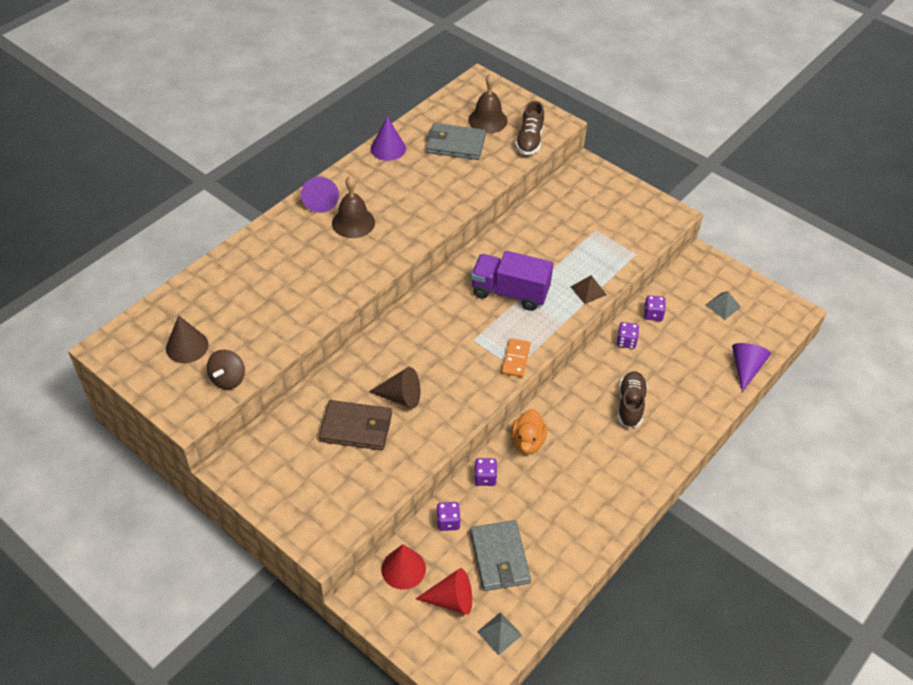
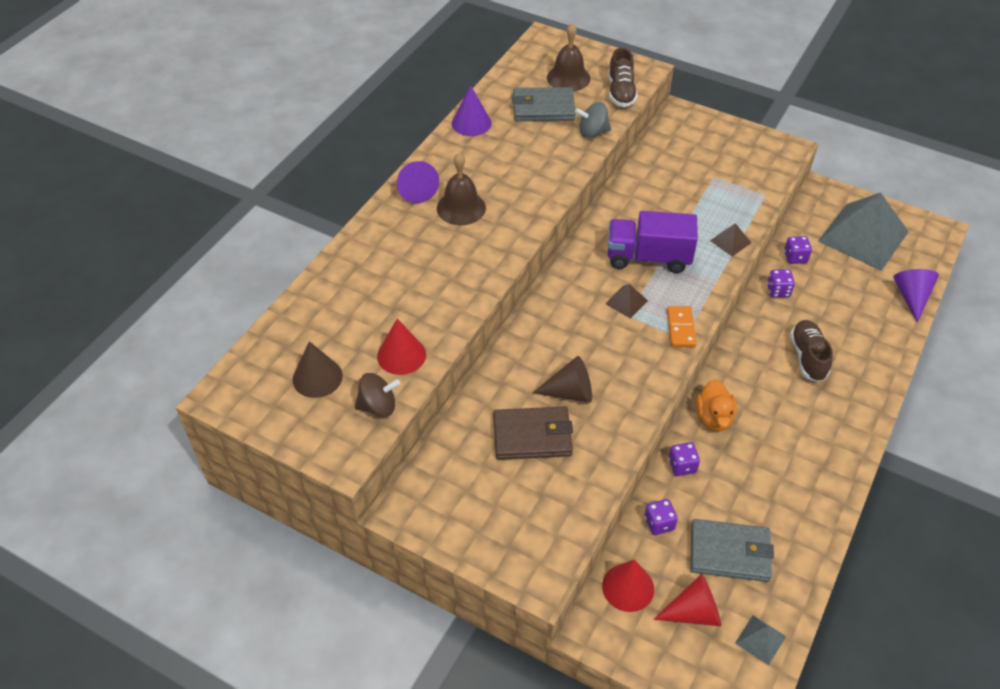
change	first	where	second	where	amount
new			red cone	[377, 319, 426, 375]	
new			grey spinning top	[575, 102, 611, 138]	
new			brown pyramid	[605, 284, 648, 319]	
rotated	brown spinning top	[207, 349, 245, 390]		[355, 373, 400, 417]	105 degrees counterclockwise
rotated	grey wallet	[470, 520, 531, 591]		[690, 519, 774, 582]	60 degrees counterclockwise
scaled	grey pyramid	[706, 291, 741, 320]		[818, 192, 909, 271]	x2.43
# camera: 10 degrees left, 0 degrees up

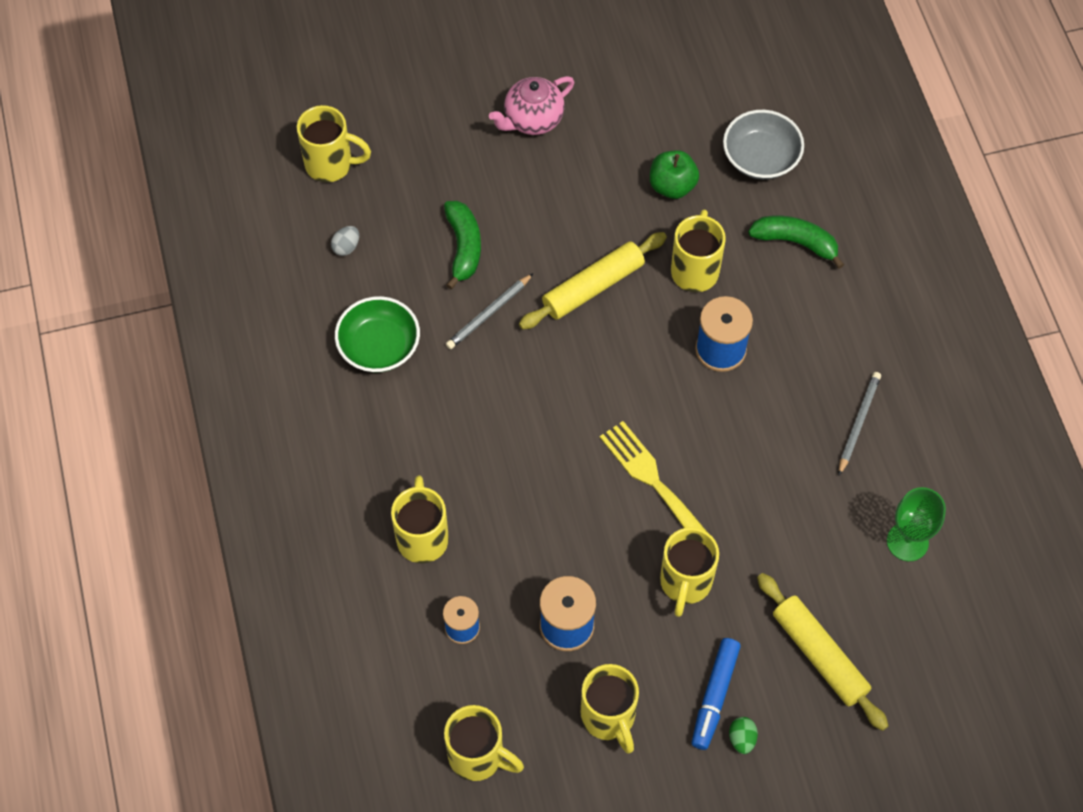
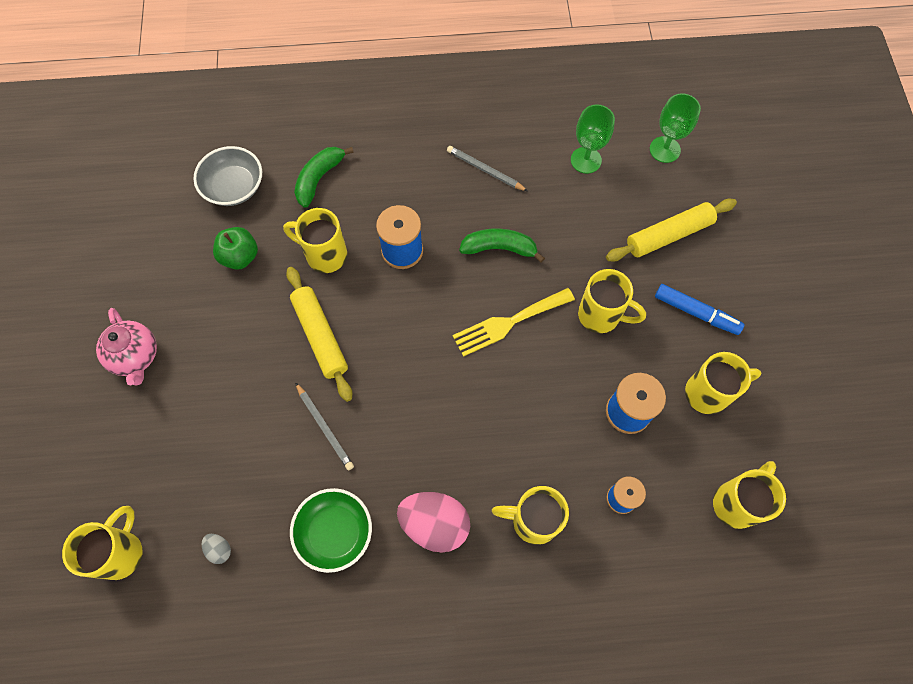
change	first	where	second	where	amount
gone	green egg	[729, 717, 758, 754]			
new			pink egg	[397, 492, 470, 553]	
new			green goblet	[650, 93, 701, 163]	
shifted	green banana	[444, 201, 481, 289]		[459, 228, 545, 263]	
# camera: 80 degrees left, 5 degrees up

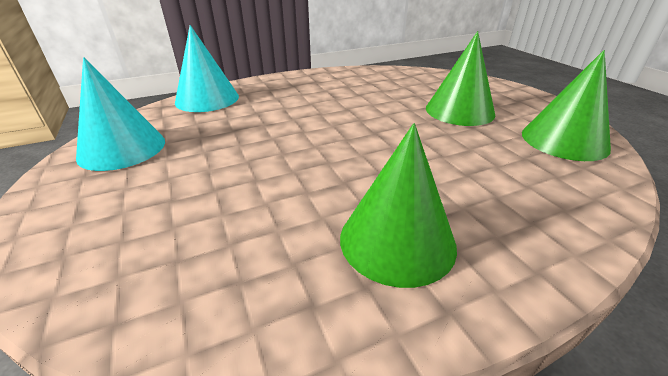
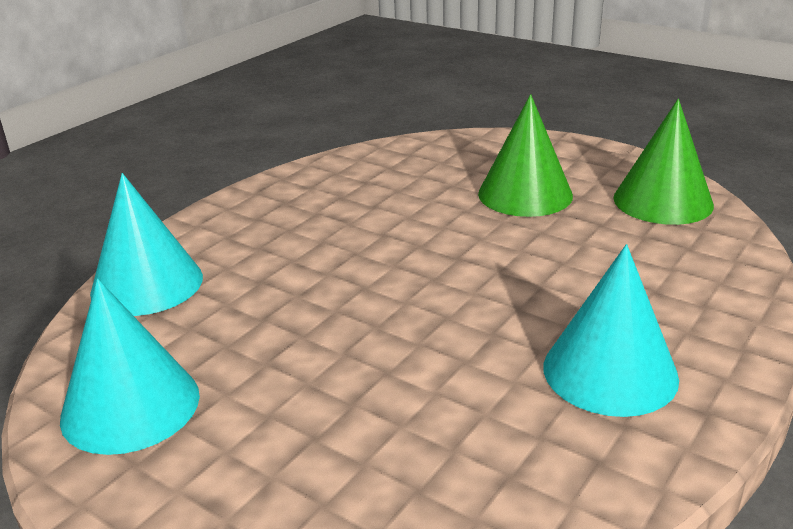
change	first	where	second	where	amount
repainted	green cone	[340, 123, 457, 288]	turquoise cone	[543, 244, 679, 417]	
# camera: 30 degrees left, 5 degrees down

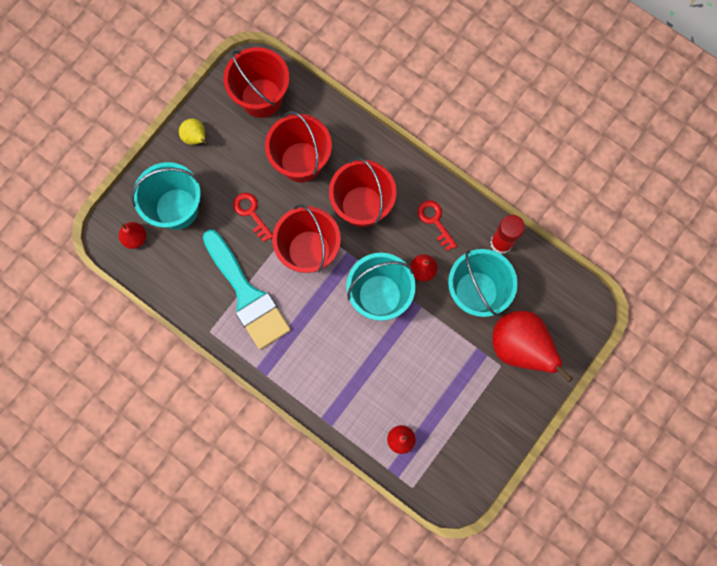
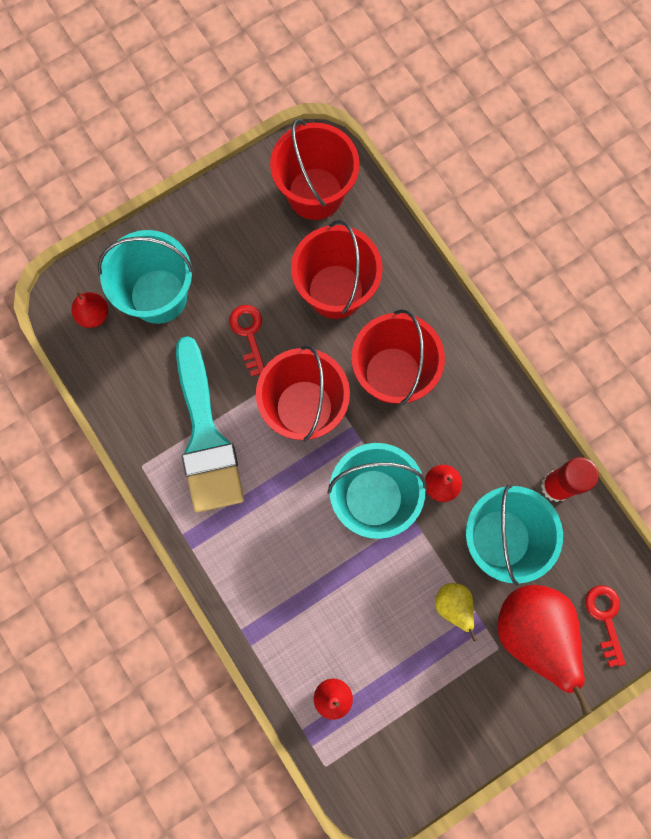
change	first	where	second	where	amount
shifted	yellow pear	[179, 118, 208, 145]		[435, 583, 477, 641]	
shifted	red key	[418, 200, 457, 251]		[585, 585, 626, 667]	
# camera: 20 degrees right, 0 degrees up

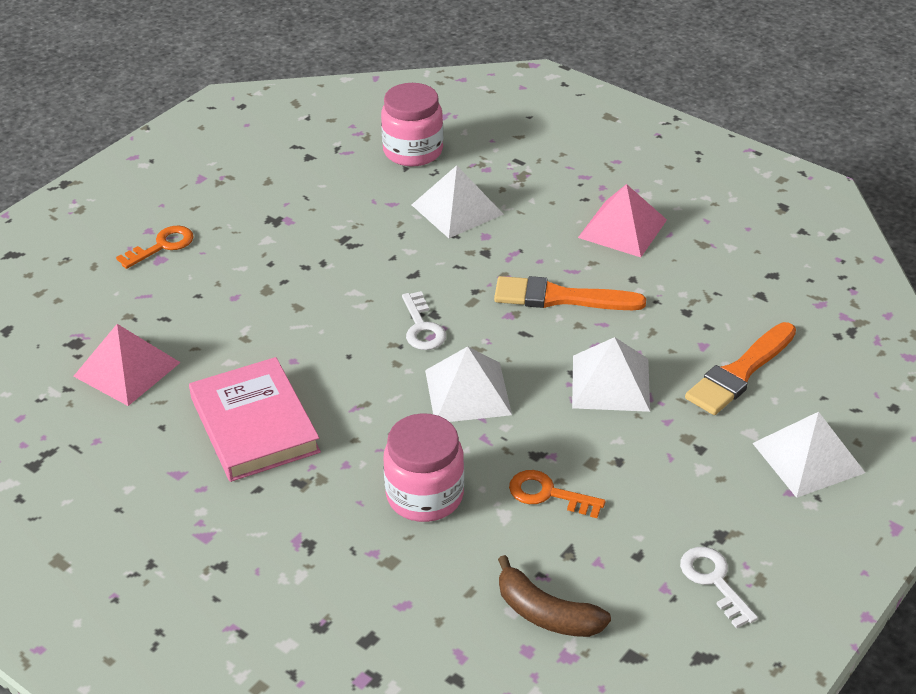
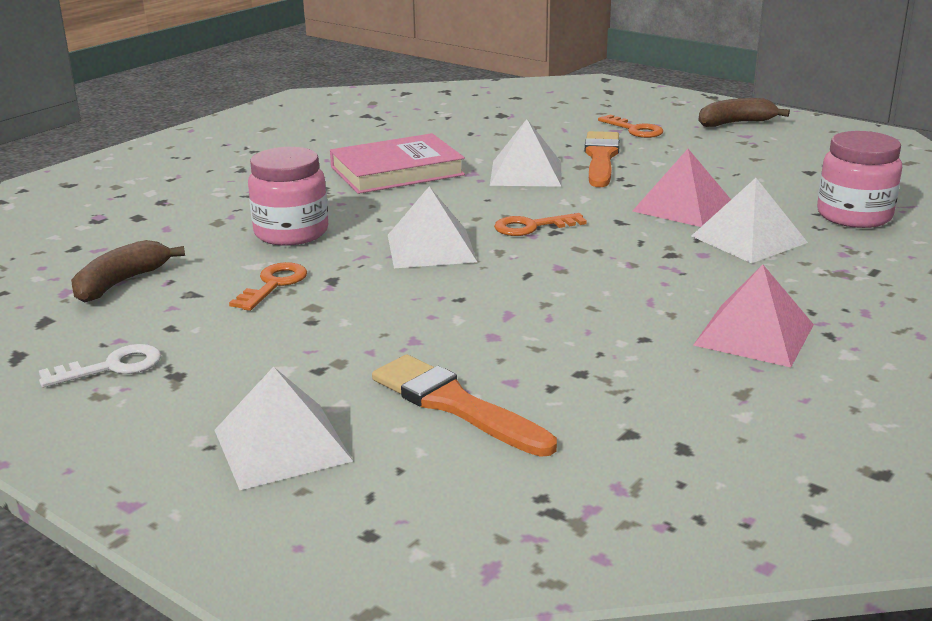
change	first	where	second	where	amount
new			brown banana	[698, 98, 790, 127]	
shifted	pink pyramid	[73, 324, 181, 406]		[633, 149, 731, 227]	
shifted	orange brush	[494, 276, 646, 310]		[585, 131, 620, 187]	
shifted	white pyramid	[572, 337, 650, 412]		[490, 119, 562, 187]	
repainted	white key	[402, 291, 446, 350]	orange key	[494, 213, 587, 236]	
# camera: 90 degrees right, 15 degrees down

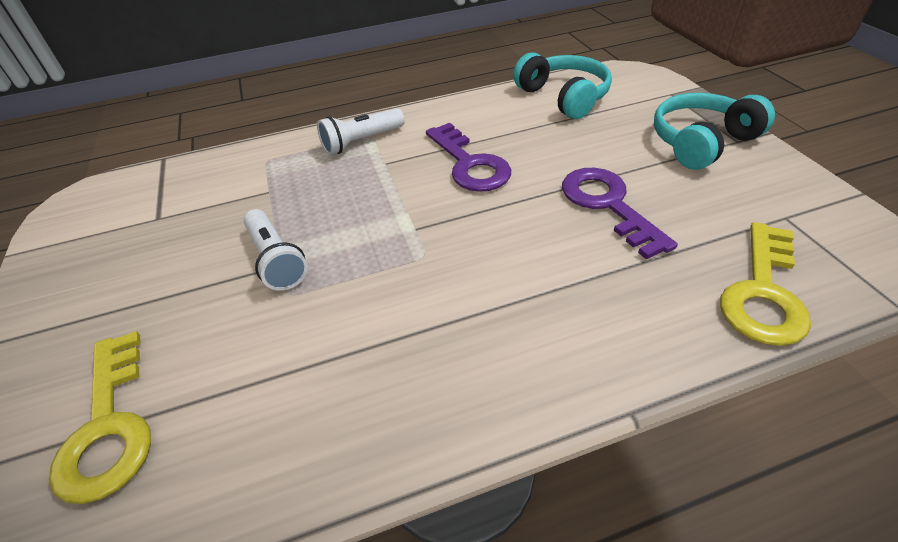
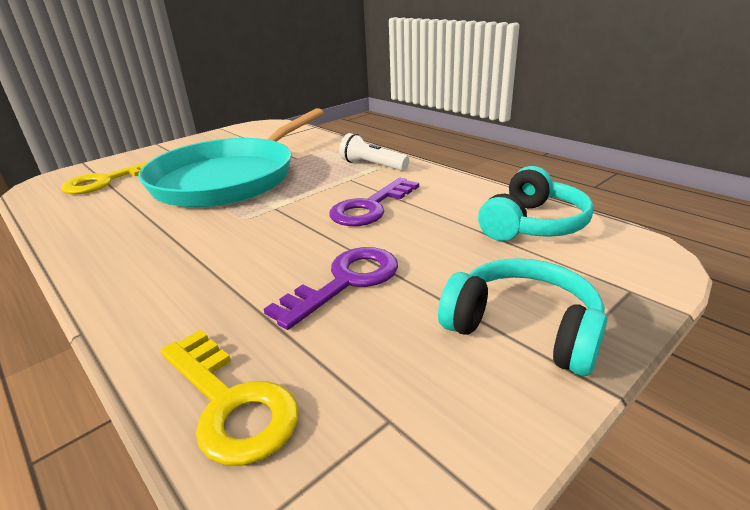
change	first	where	second	where	amount
swapped	white flashlight	[243, 209, 308, 291]	turquoise pan	[139, 108, 324, 208]	
rotated	yellow key	[720, 222, 811, 346]		[160, 330, 298, 465]	135 degrees counterclockwise
# camera: 65 degrees right, 15 degrees down

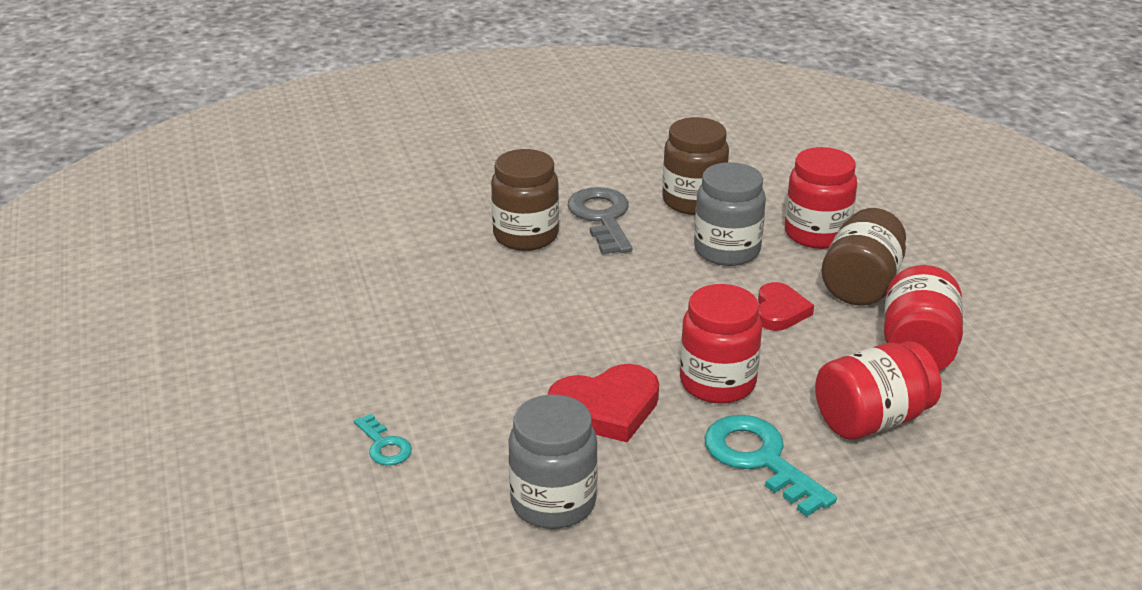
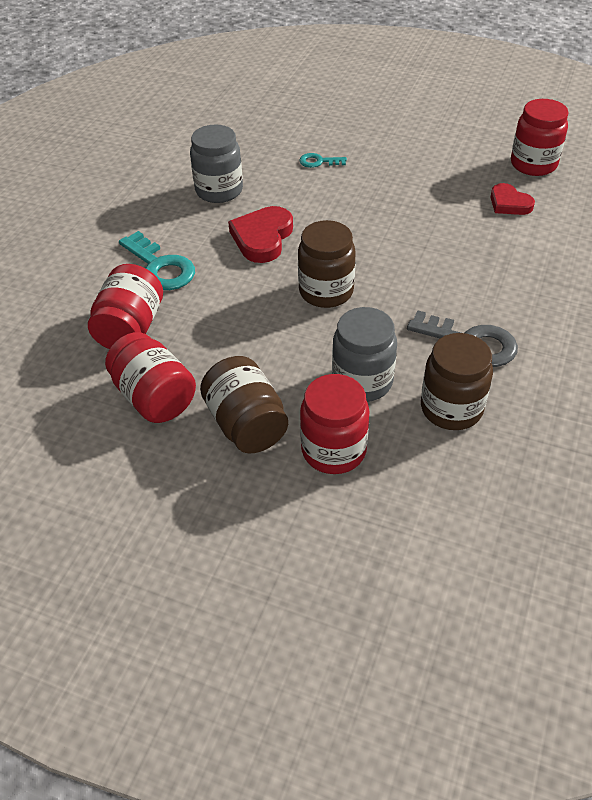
change	first	where	second	where	amount
shifted	brown jar	[491, 149, 559, 251]		[298, 220, 356, 308]	
shifted	red jar	[680, 284, 762, 404]		[511, 99, 569, 176]	
shifted	red heart	[758, 282, 814, 331]		[491, 183, 535, 215]	
rotated	turquoise key	[704, 415, 837, 517]		[119, 231, 195, 290]	45 degrees clockwise
# camera: 130 degrees right, 15 degrees up

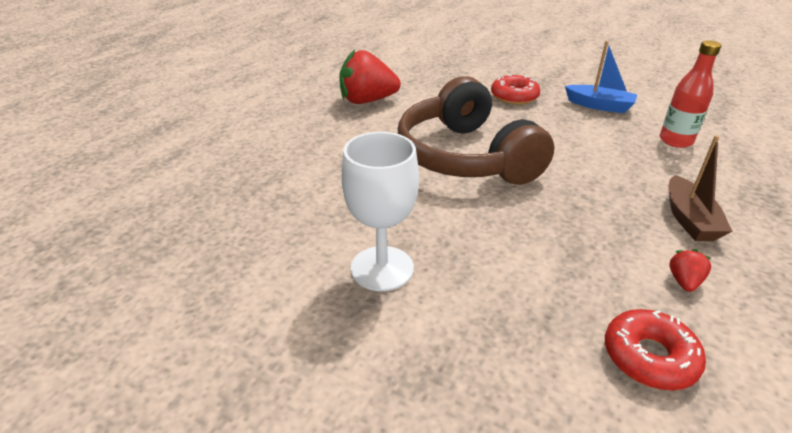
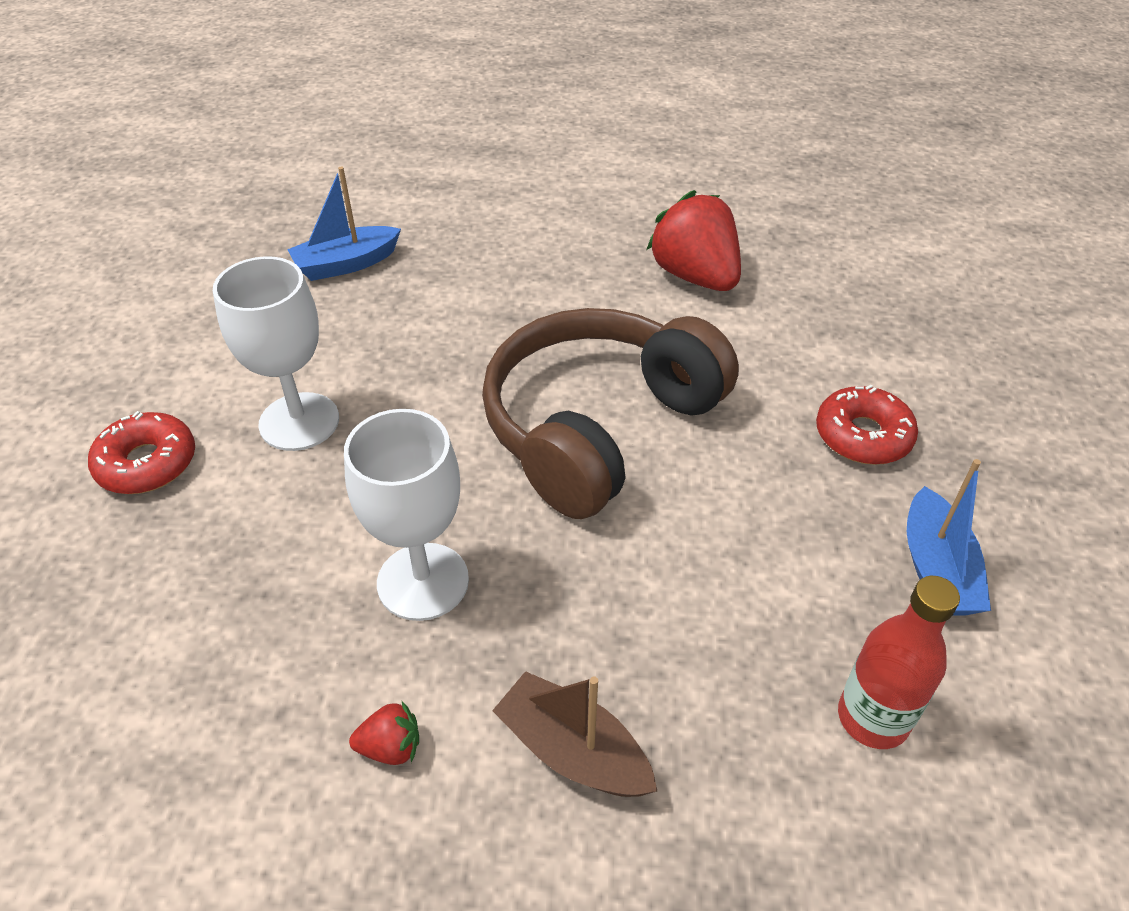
change	first	where	second	where	amount
new			blue boat	[287, 167, 401, 281]	
new			white goblet	[344, 409, 469, 621]	
shifted	red donut	[605, 309, 706, 391]		[88, 411, 195, 494]	
rotated	brown boat	[669, 135, 732, 241]		[492, 671, 657, 797]	60 degrees clockwise
# camera: 65 degrees right, 10 degrees up

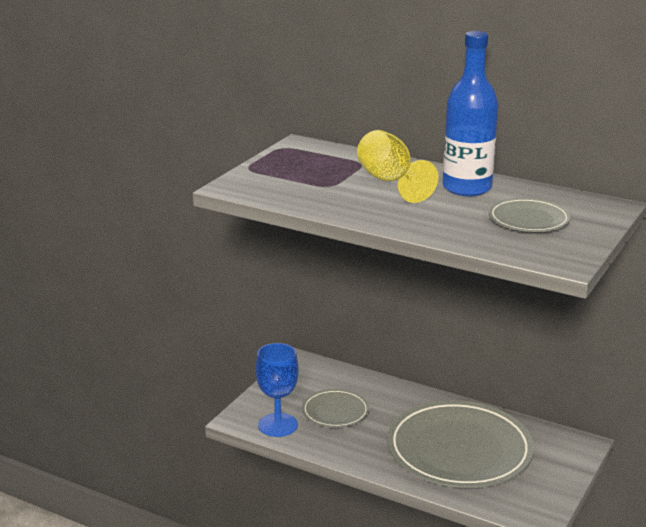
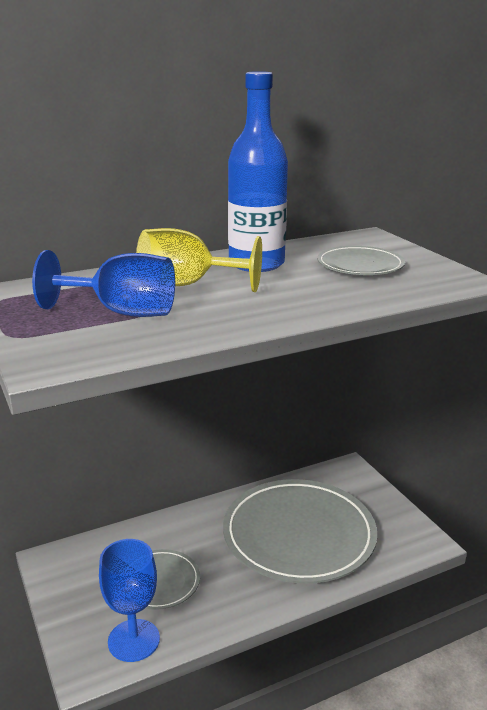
change	first	where	second	where	amount
new			blue goblet	[32, 250, 175, 317]	
# camera: 55 degrees left, 0 degrees up

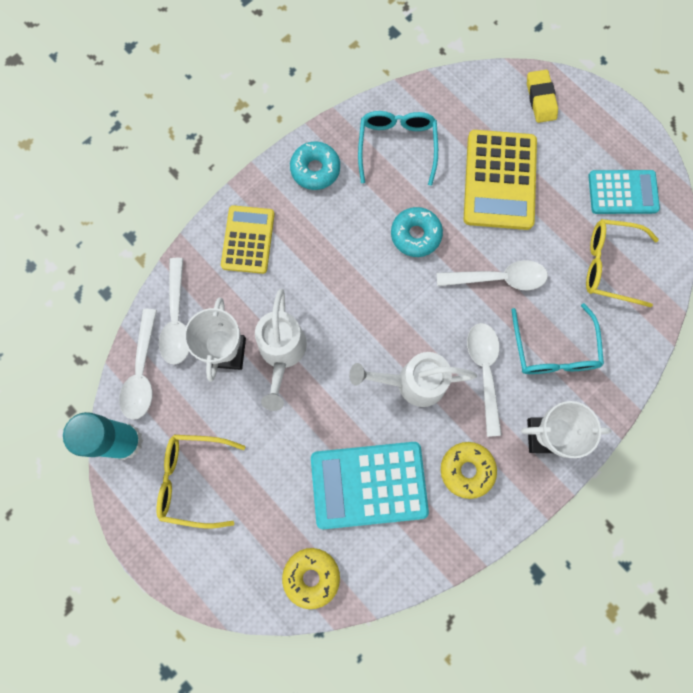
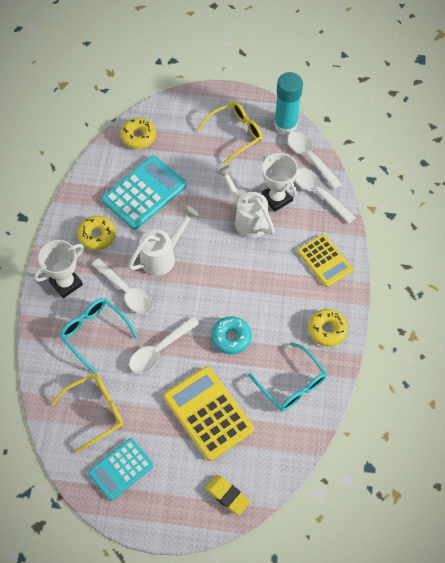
change	first	where	second	where	amount
repainted	turquoise donut	[290, 141, 340, 190]	yellow donut	[308, 309, 348, 347]	
# camera: 140 degrees right, 15 degrees down

